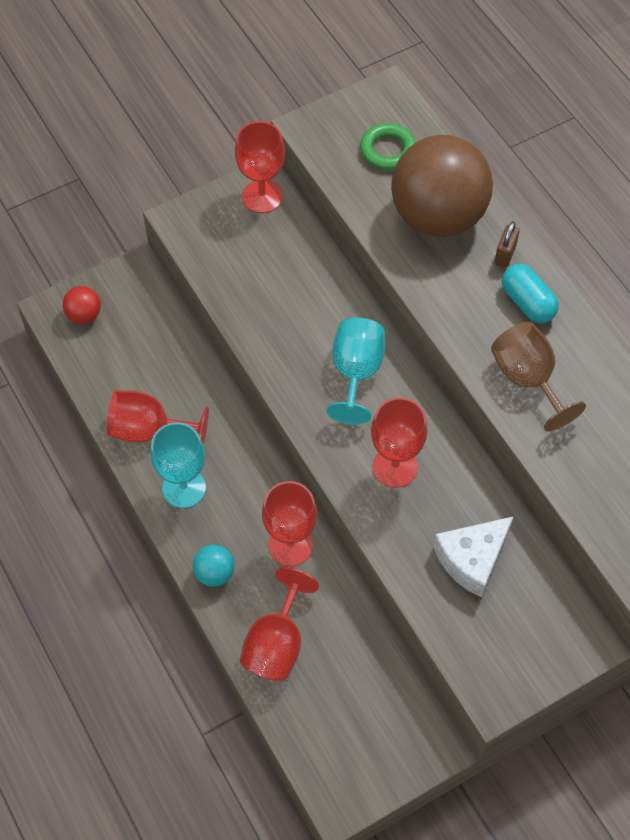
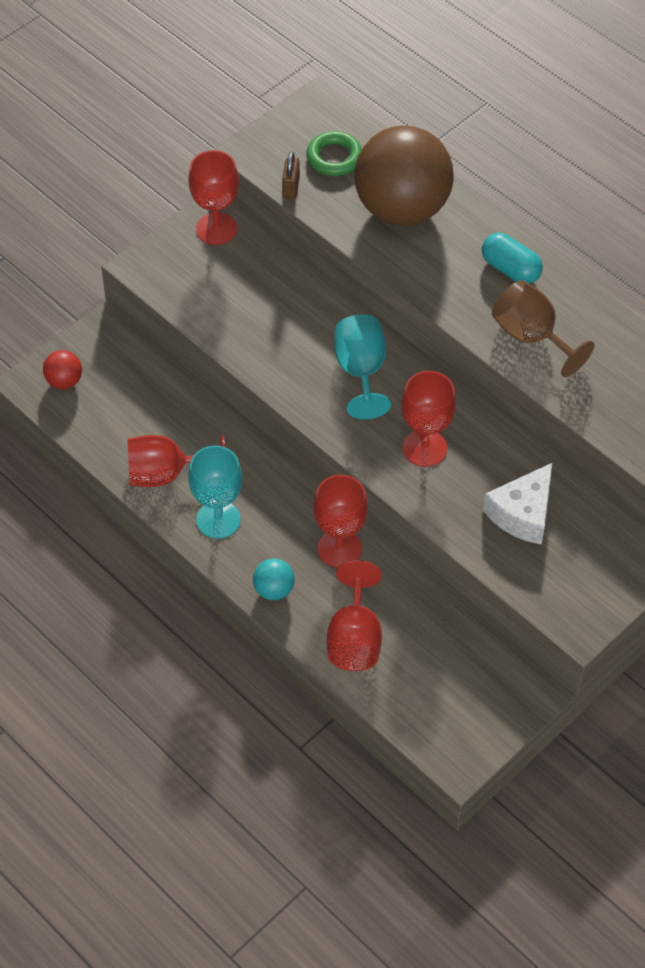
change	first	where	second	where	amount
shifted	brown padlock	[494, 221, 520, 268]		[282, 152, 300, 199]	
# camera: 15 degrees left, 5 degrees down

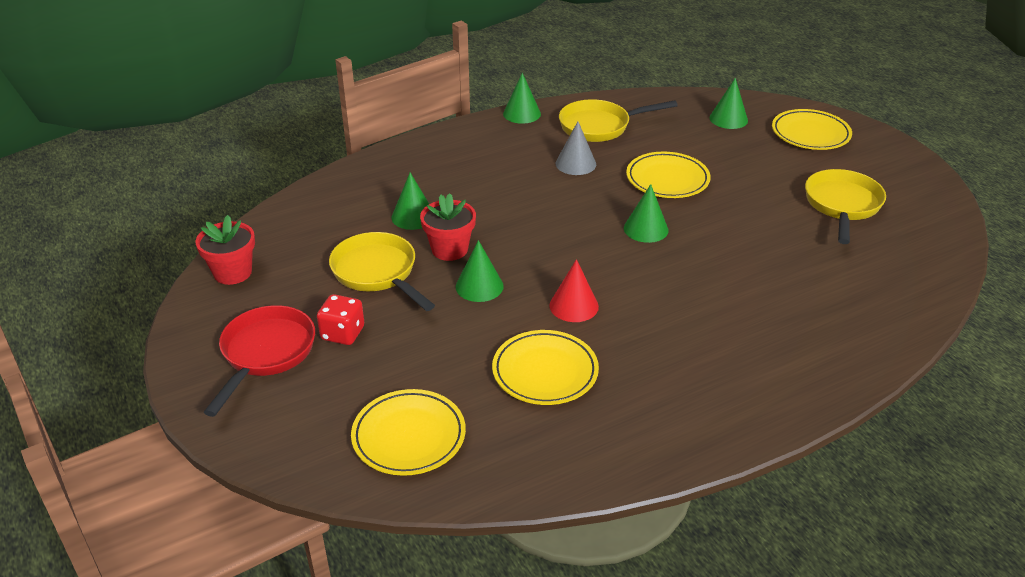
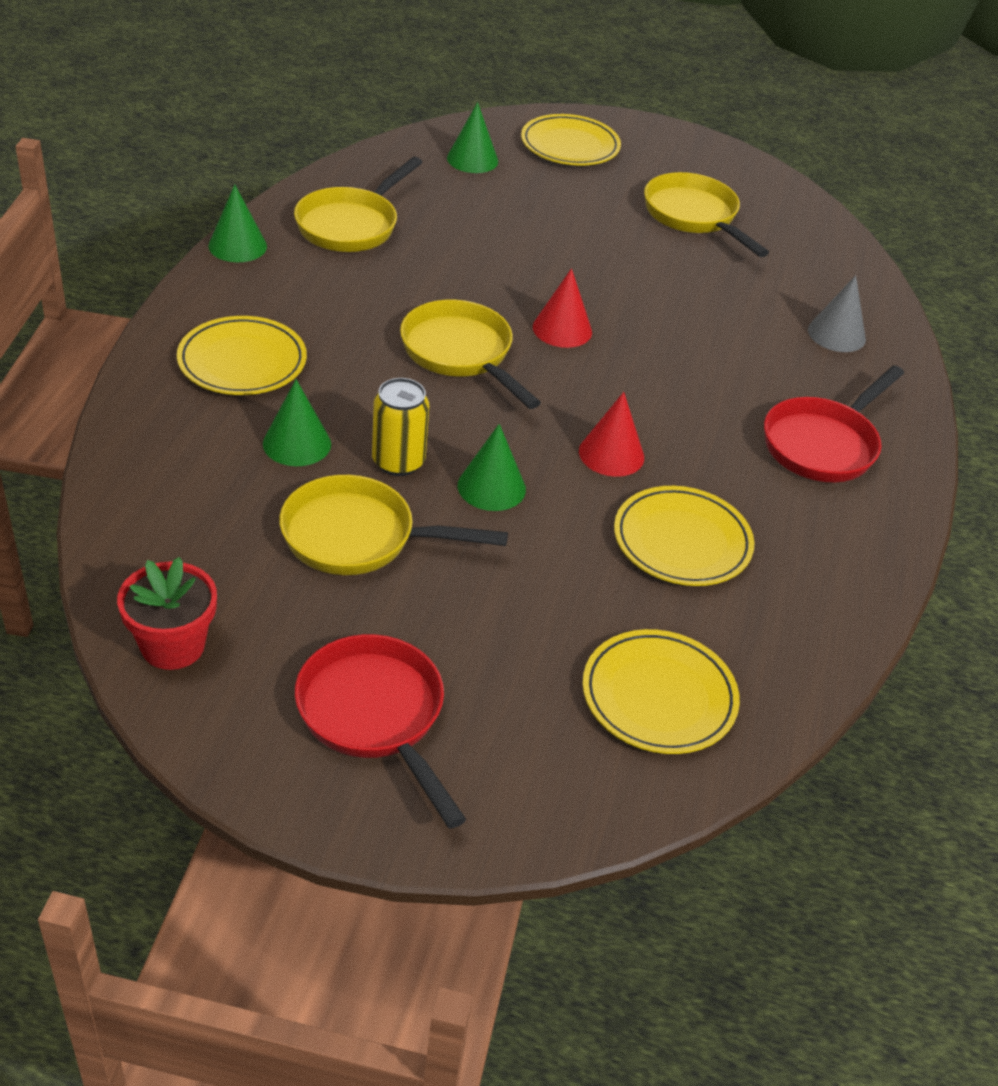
change	first	where	second	where	amount
gone	red dice	[317, 294, 364, 345]			
new			yellow pan	[400, 300, 541, 409]	
new			red pan	[764, 365, 904, 482]	
shifted	grey cone	[556, 121, 596, 175]		[808, 275, 866, 352]	
shifted	yellow plate	[626, 152, 711, 198]		[177, 316, 307, 395]	
swapped	red flower pot	[420, 193, 476, 261]	yellow can	[372, 378, 429, 476]	
repainted	green cone	[624, 184, 668, 243]	red cone	[533, 268, 592, 348]	
# camera: 50 degrees left, 5 degrees up

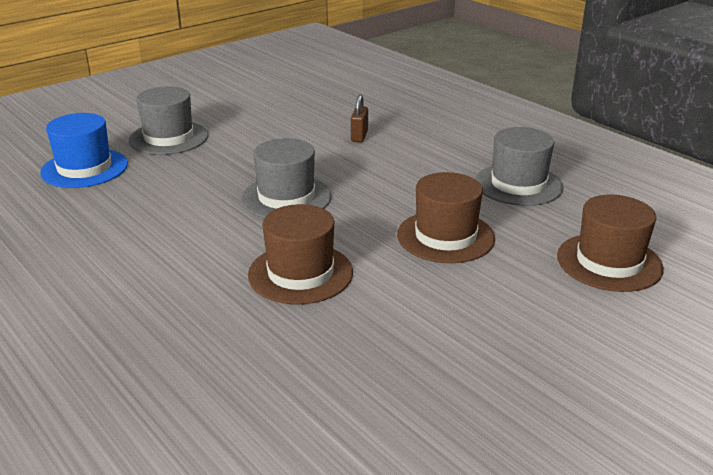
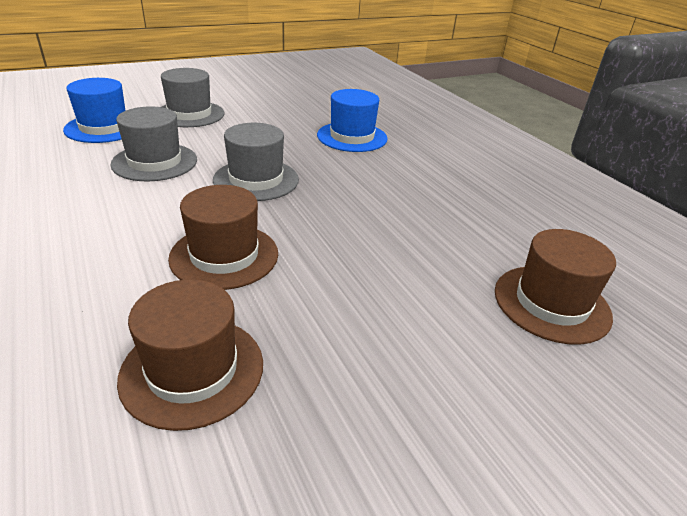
change	first	where	second	where	amount
shifted	brown hat	[397, 172, 495, 263]		[117, 279, 263, 431]	
shifted	grey hat	[475, 127, 564, 206]		[110, 106, 197, 181]	
swapped	brown padlock	[351, 94, 368, 142]	blue hat	[317, 89, 388, 152]	
# camera: 10 degrees right, 5 degrees up

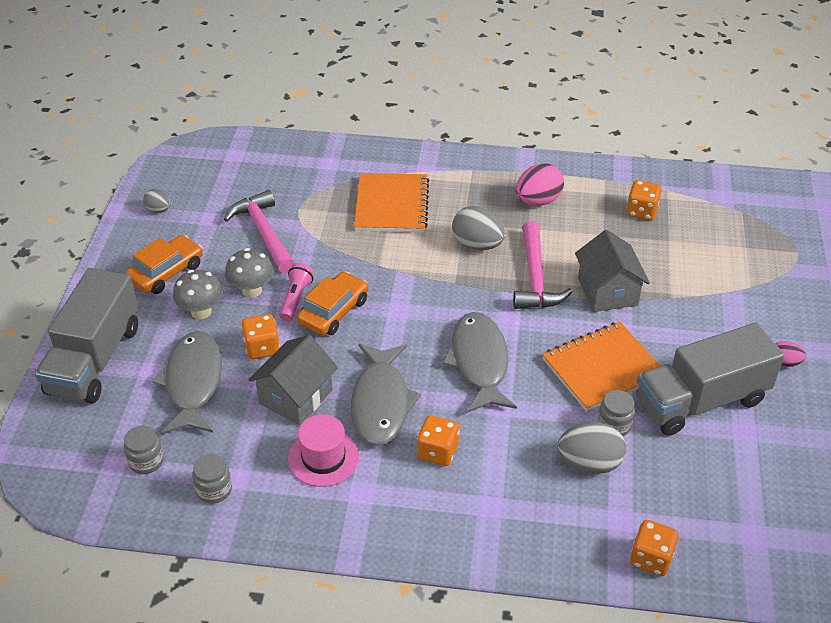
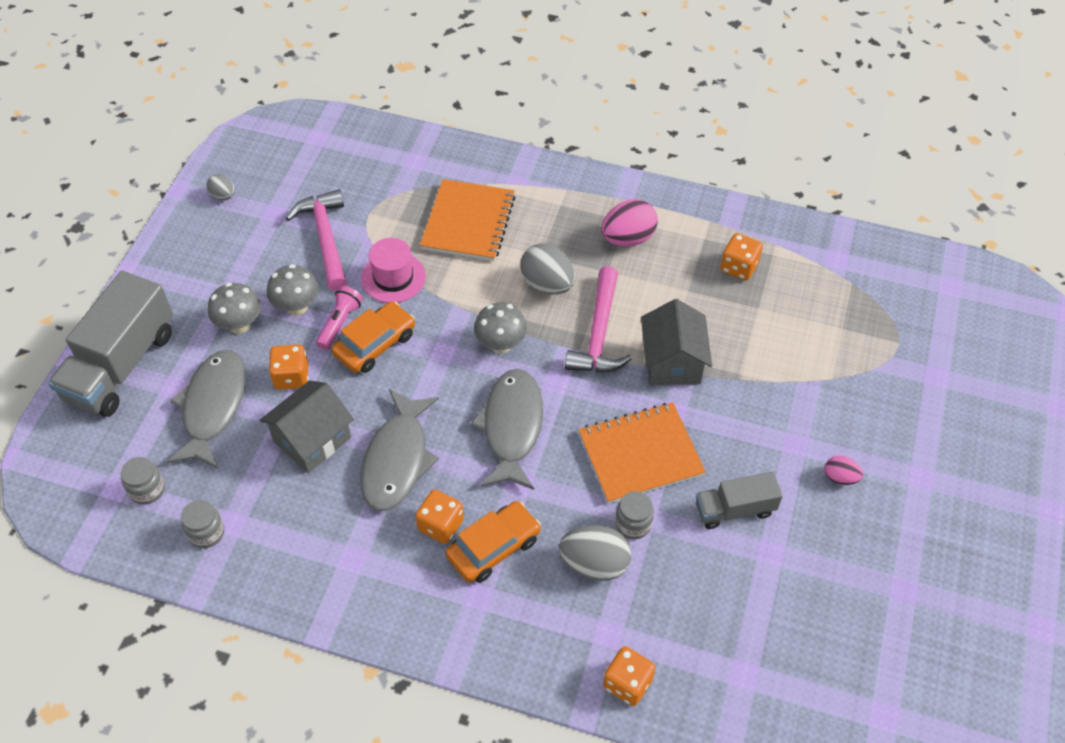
change	first	where	second	where	amount
new			grey mushroom	[474, 302, 527, 354]	
shifted	orange car	[125, 235, 203, 294]		[445, 501, 541, 583]	
shifted	pink hat	[288, 415, 359, 487]		[361, 238, 426, 303]	
scaled	grey truck	[636, 323, 784, 436]		[696, 472, 783, 529]	x0.55
# camera: 10 degrees right, 10 degrees up

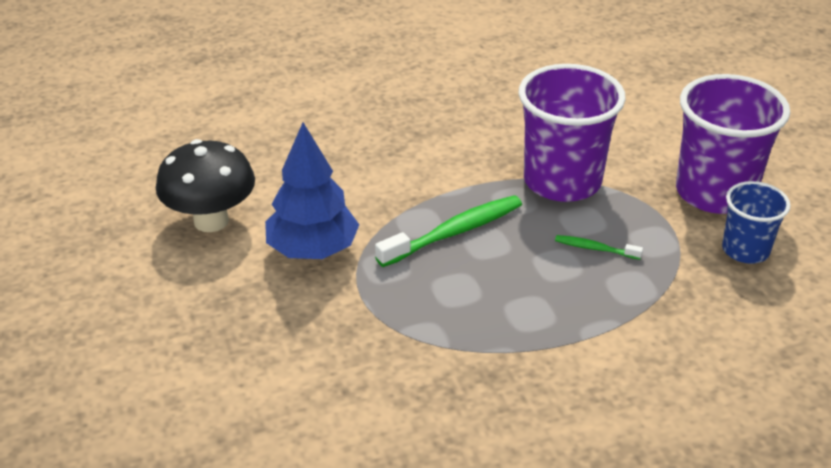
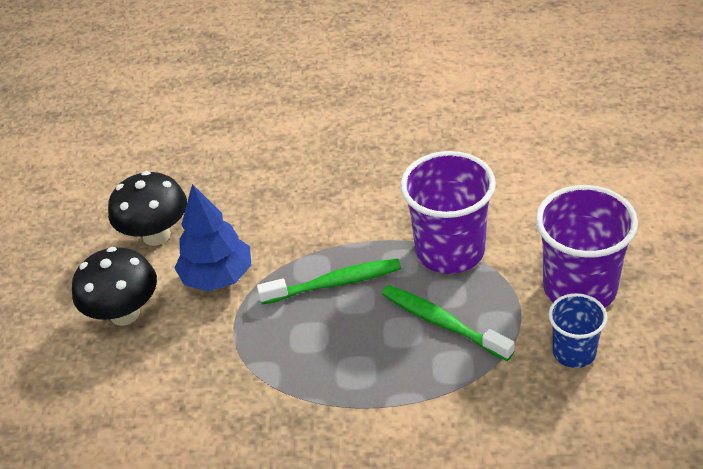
change	first	where	second	where	amount
new			black mushroom	[72, 247, 157, 326]	
scaled	green toothbrush	[555, 235, 643, 260]		[382, 285, 514, 361]	x1.98
# camera: 25 degrees right, 5 degrees up

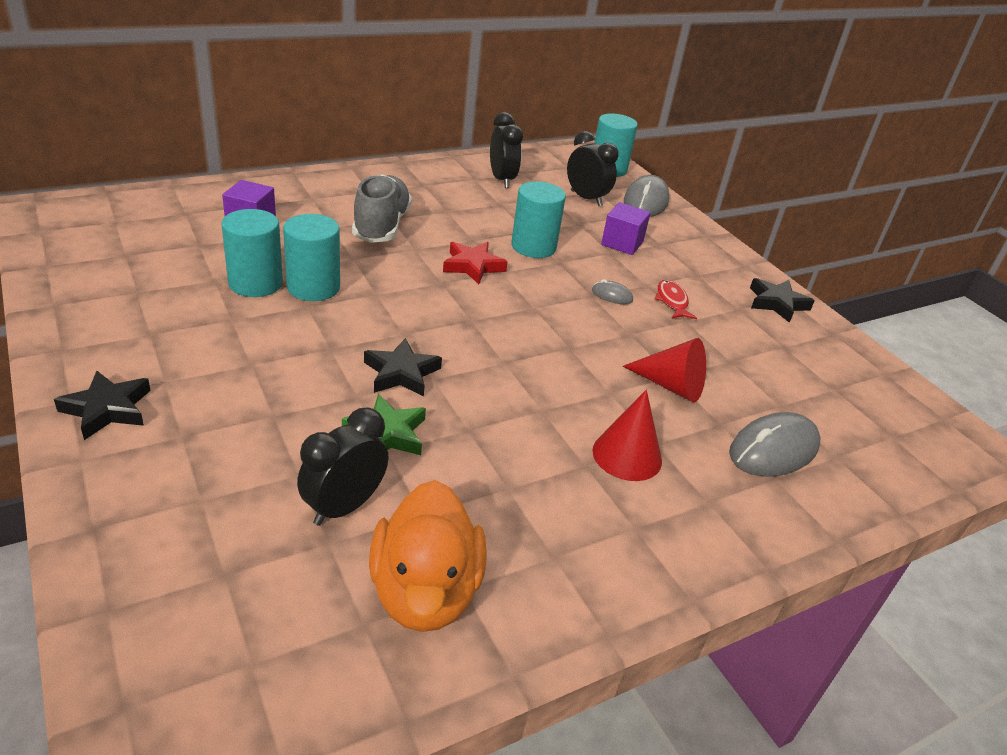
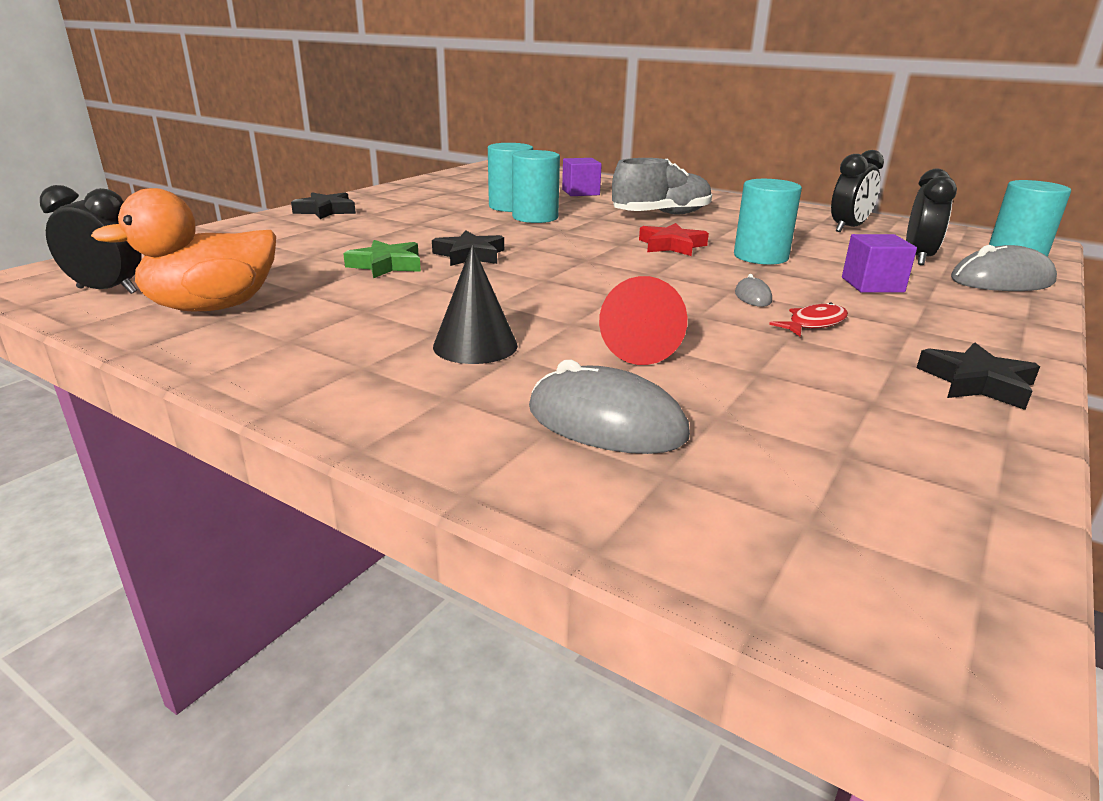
change	first	where	second	where	amount
shifted	black clock	[297, 407, 389, 526]		[40, 185, 141, 294]	
repainted	red cone	[592, 389, 662, 481]	black cone	[433, 245, 518, 364]	
# camera: 65 degrees right, 10 degrees down

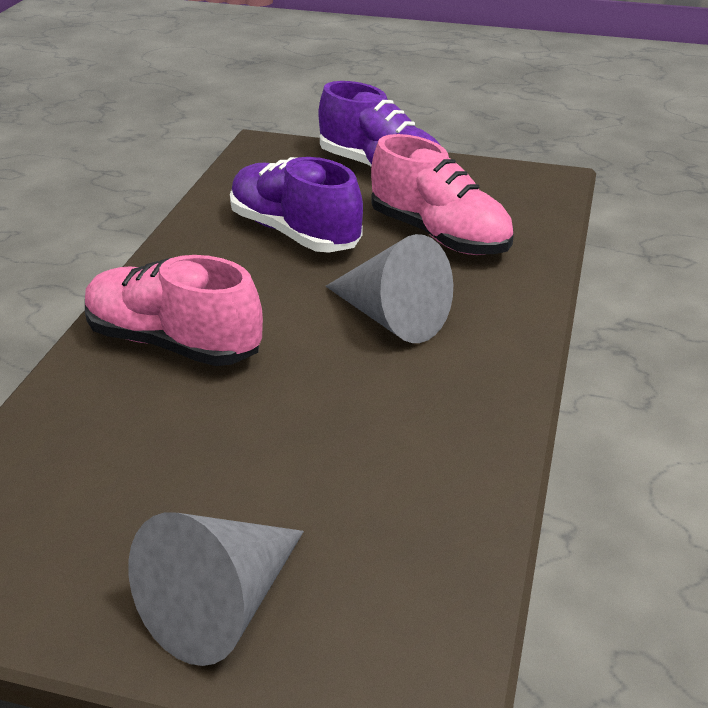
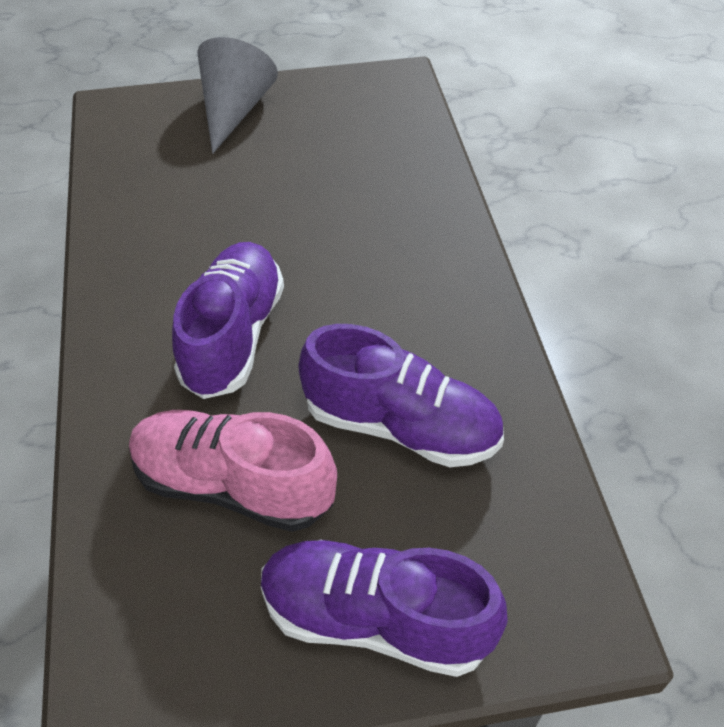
change	first	where	second	where	amount
gone	pink shoe	[85, 255, 263, 366]			
swapped	grey cone	[325, 234, 453, 343]	purple shoe	[172, 242, 284, 399]	
# camera: 155 degrees right, 15 degrees up

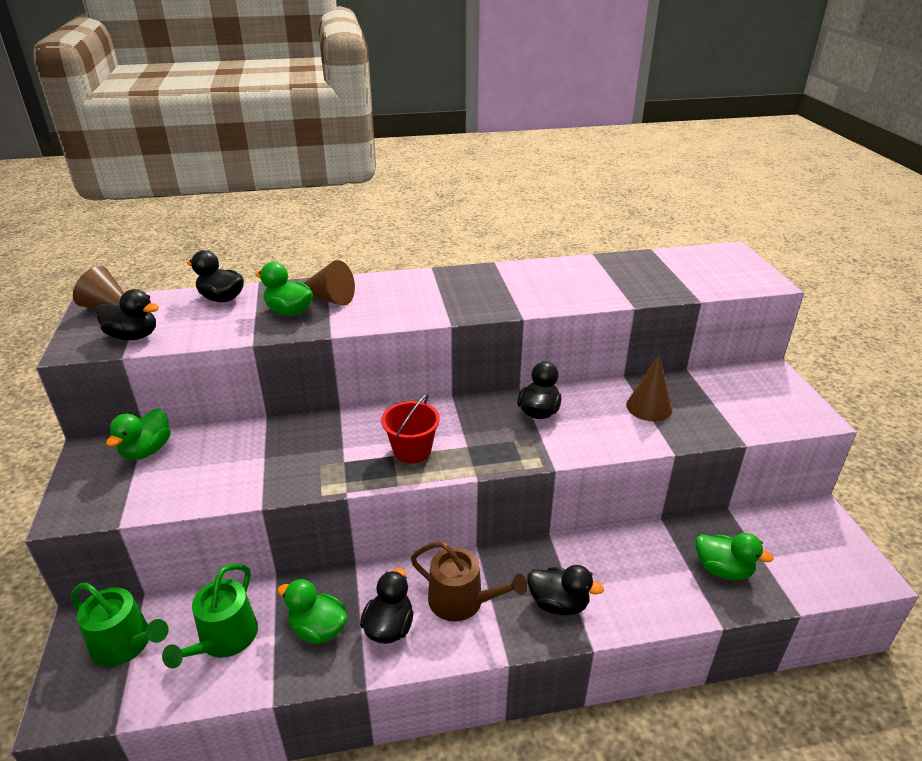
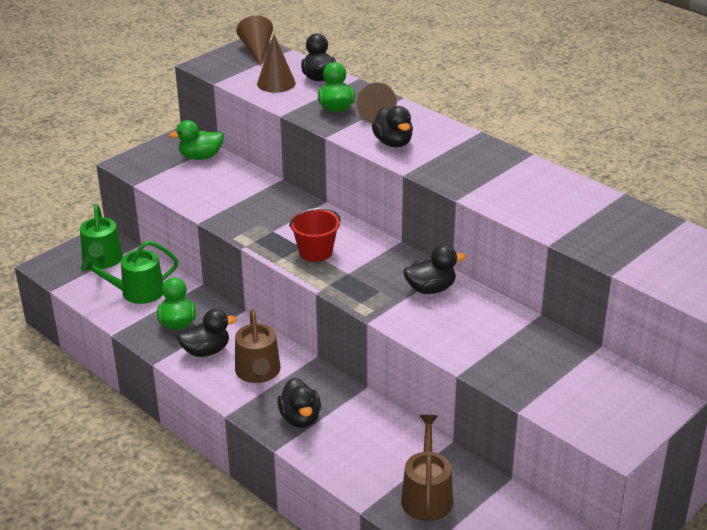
change	first	where	second	where	amount
shifted	black duck	[96, 289, 159, 340]		[372, 106, 413, 147]	
shifted	brown cone	[626, 354, 673, 422]		[257, 35, 296, 93]	
swapped	green duck	[696, 533, 774, 580]	brown watering can	[401, 415, 453, 521]	
# camera: 55 degrees right, 0 degrees up

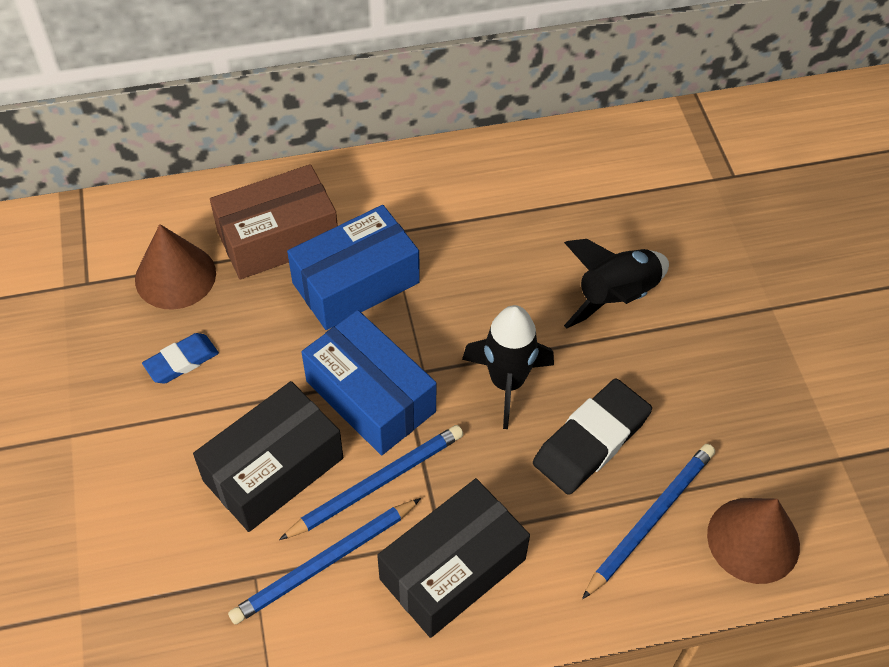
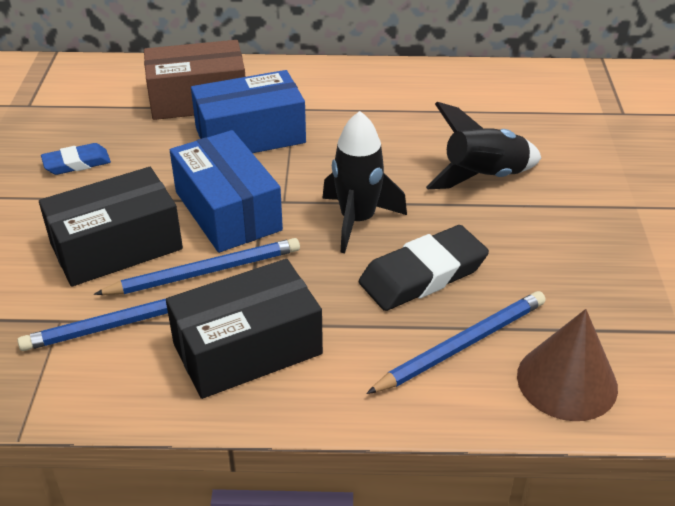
change	first	where	second	where	amount
gone	brown cone	[135, 224, 216, 310]			
# camera: 15 degrees right, 15 degrees down

